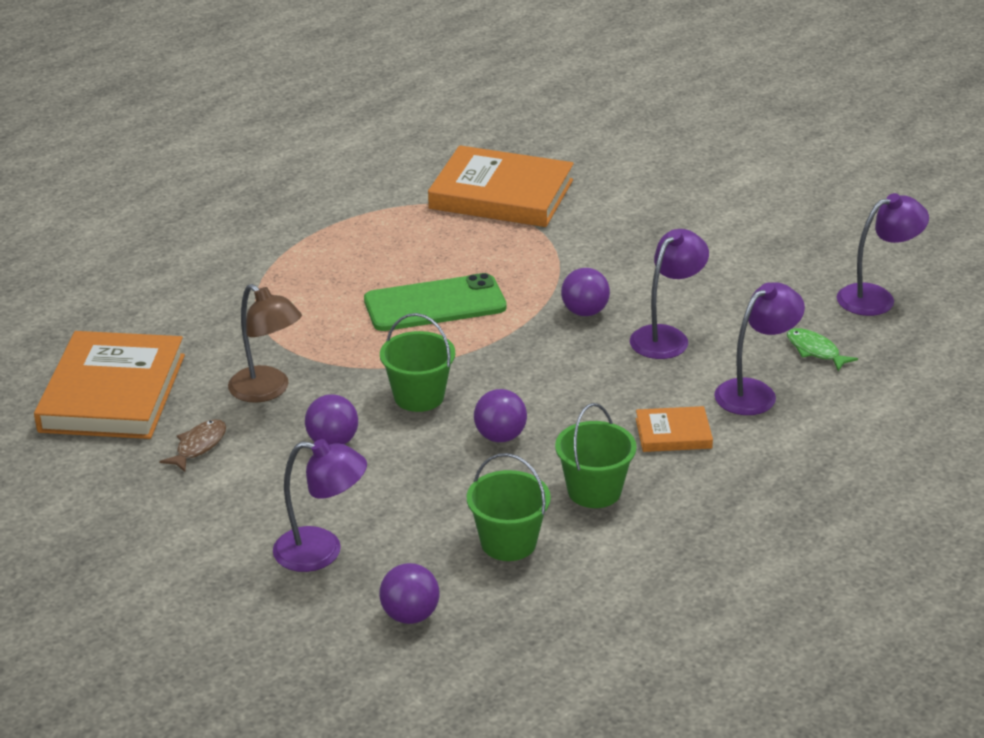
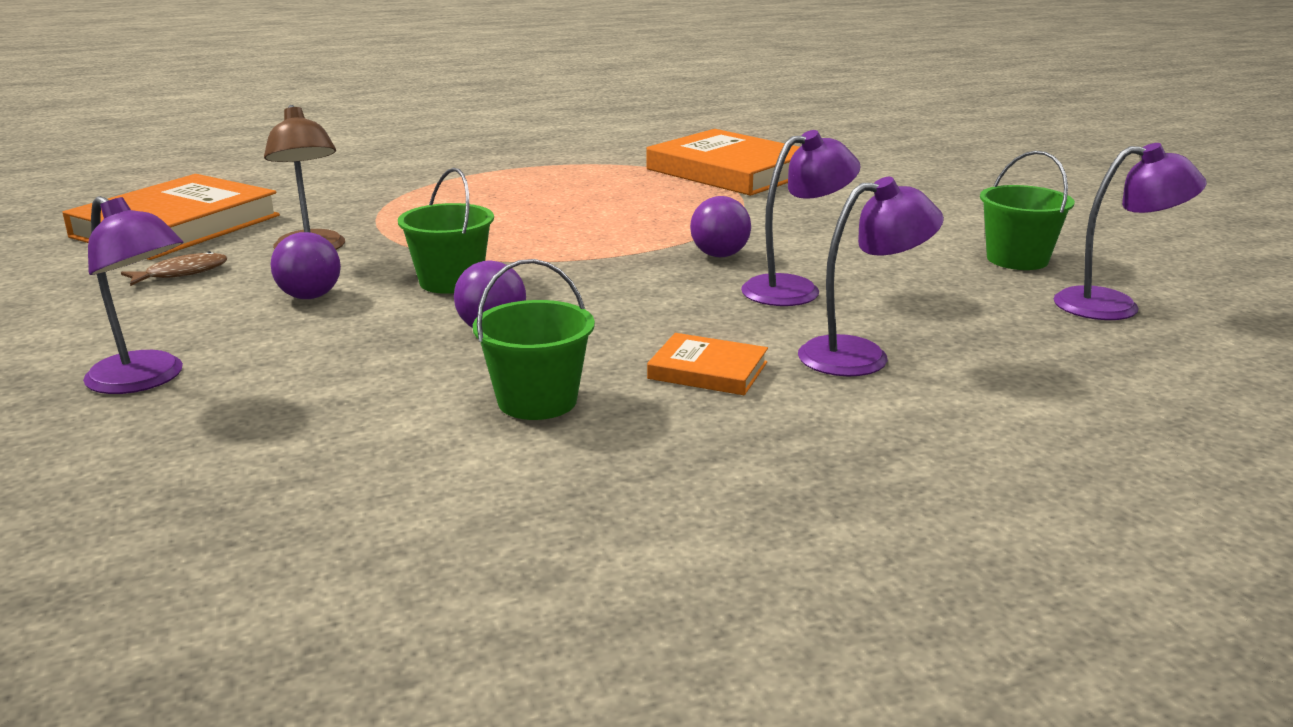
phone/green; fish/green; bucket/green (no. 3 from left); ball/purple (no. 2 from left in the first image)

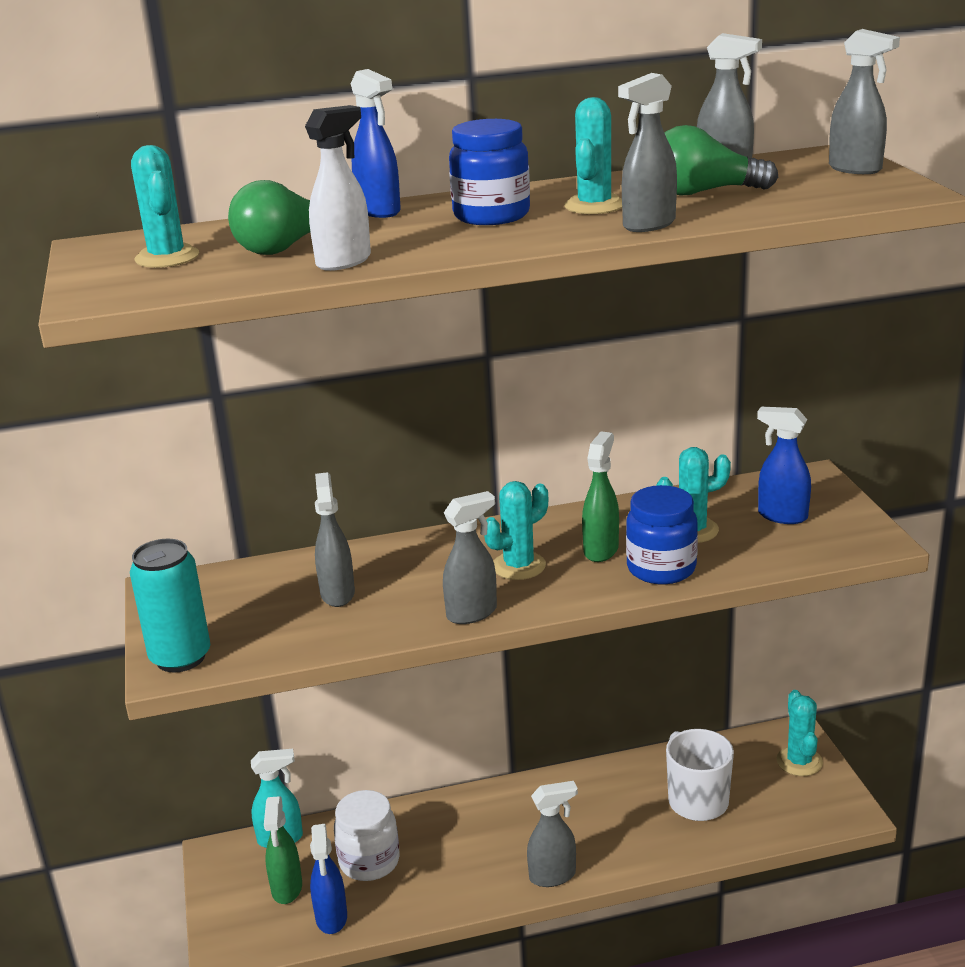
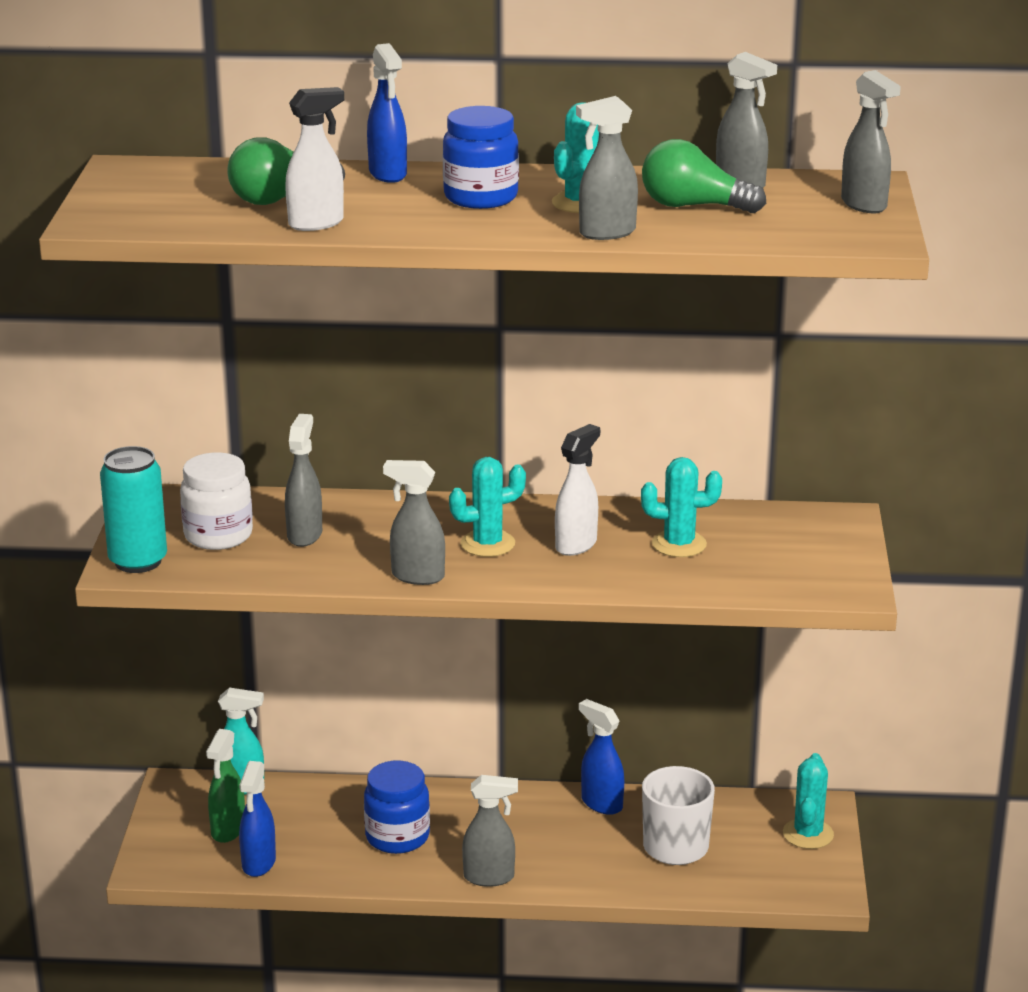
cactus/turquoise (no. 1 from left in the first image); spray bottle/blue (no. 3 from left); spray bottle/white (no. 2 from left); jar/blue (no. 1 from left); spray bottle/grey (no. 2 from left); jar/white

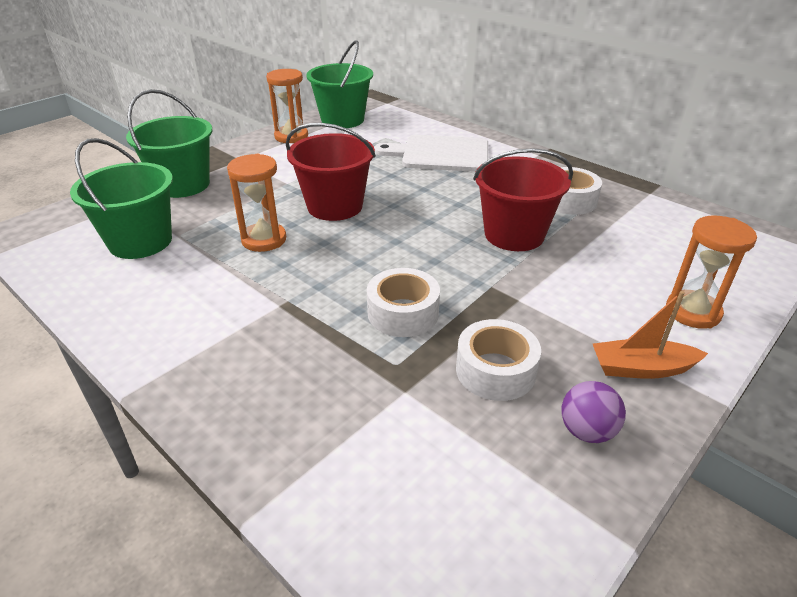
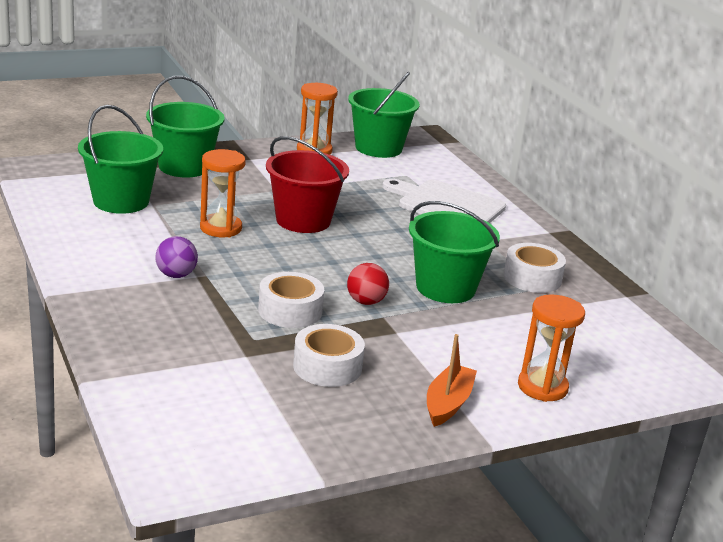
bucket/green (no. 4 from left); boat/orange; ball/purple; ball/red

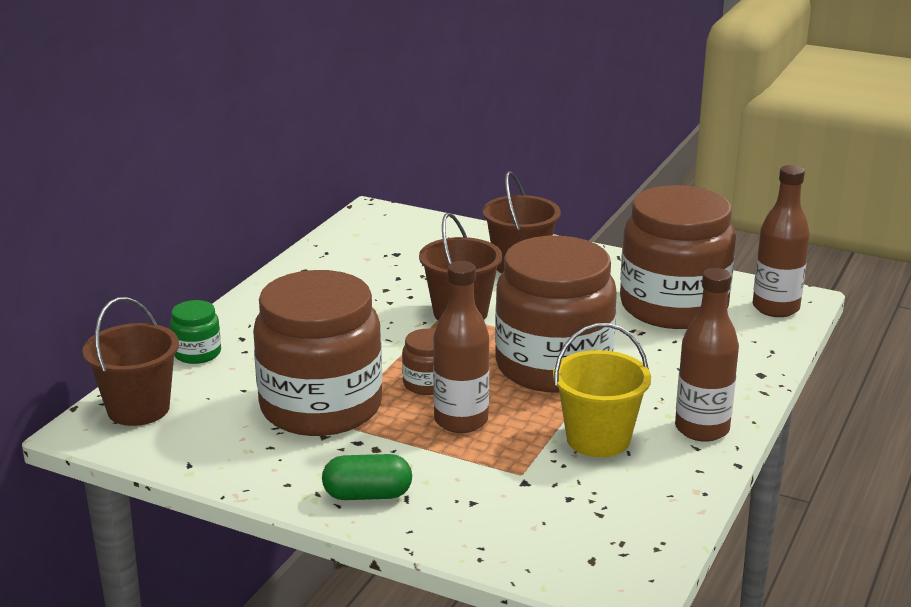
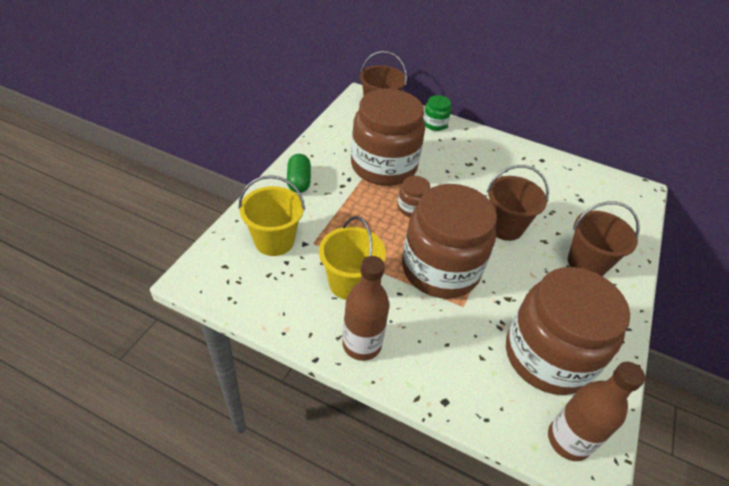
bottle/brown (no. 1 from left in the first image); bucket/yellow (no. 1 from left)

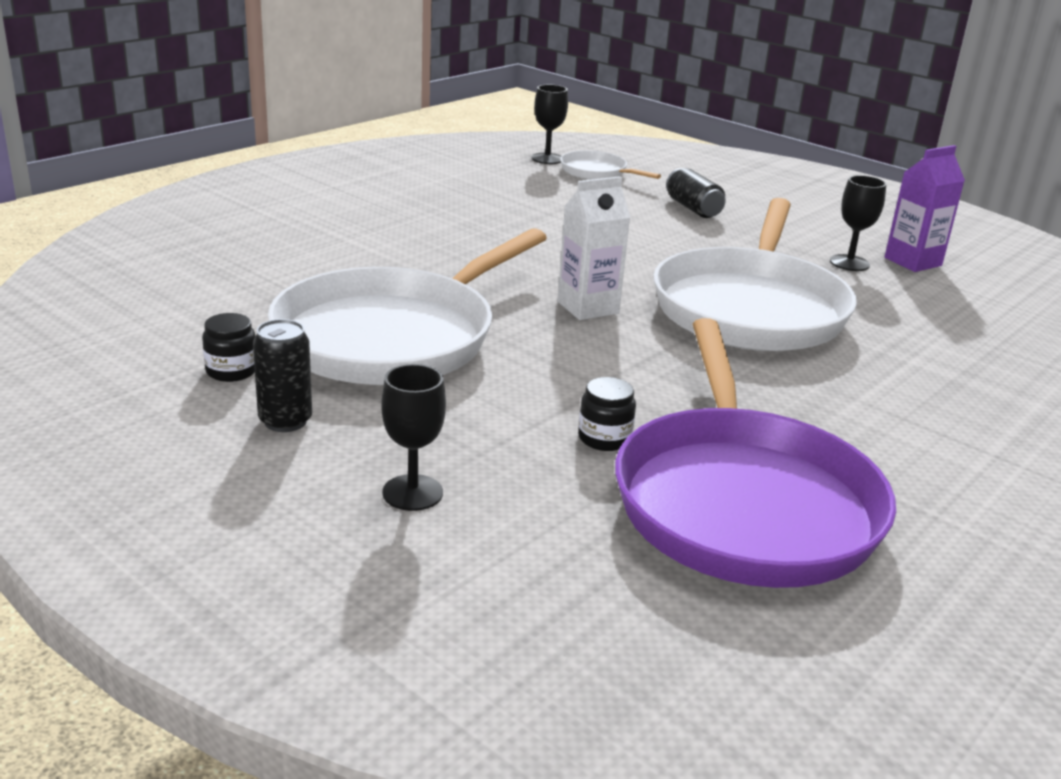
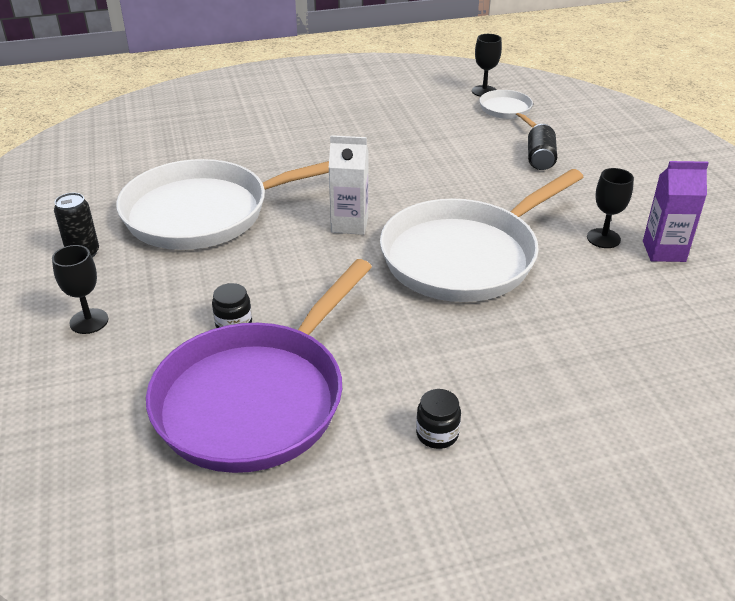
jar/black (no. 2 from left)

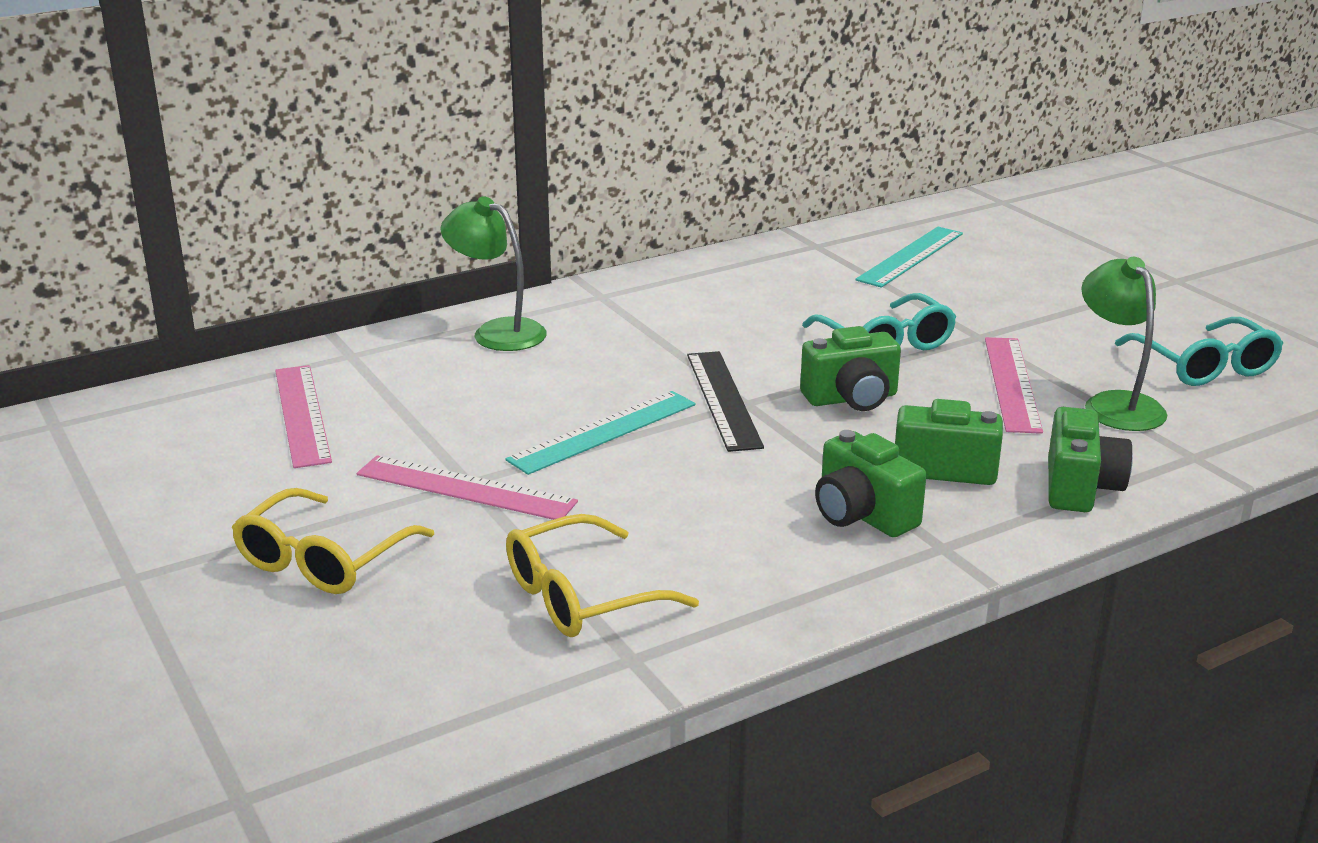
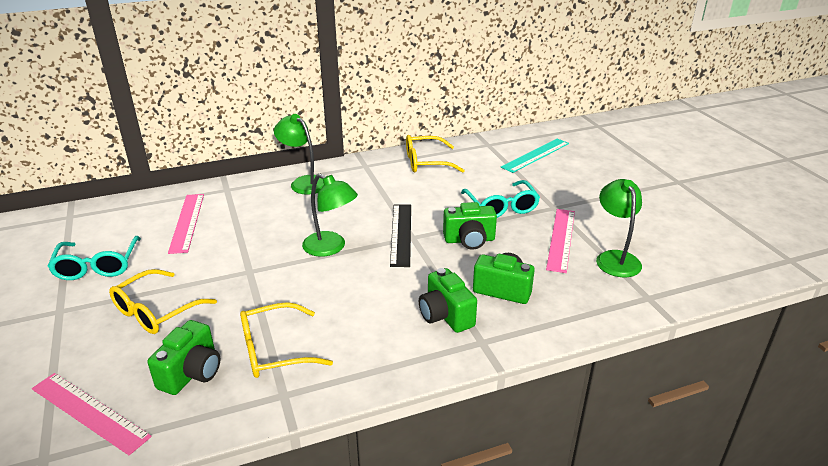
glasses/turquoise (no. 1 from left); lamp/green (no. 2 from left); camera/green (no. 1 from left); ruler/pink (no. 1 from left); glasses/yellow (no. 3 from left)

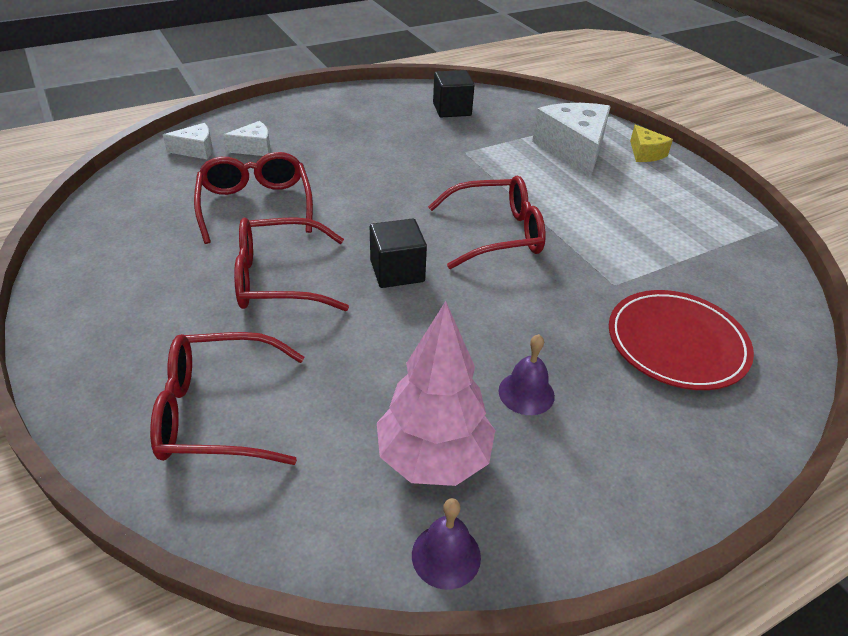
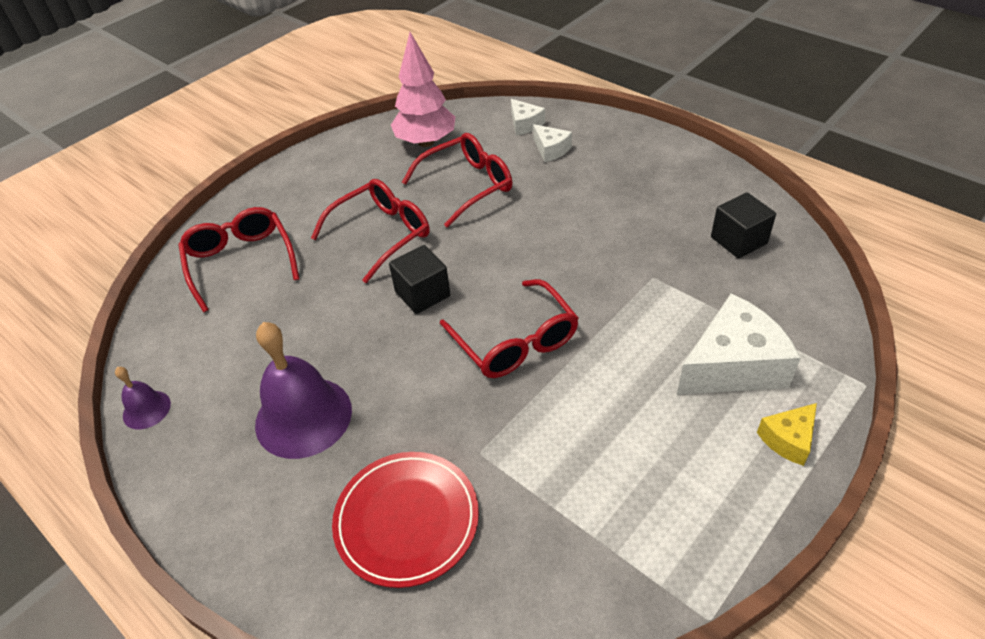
glasses/red (no. 2 from left); tree/pink; bell/purple (no. 2 from left)

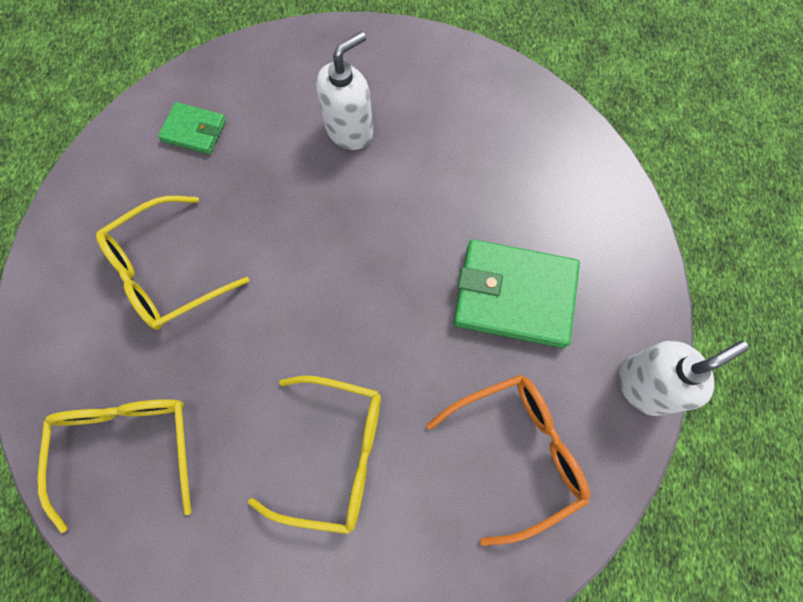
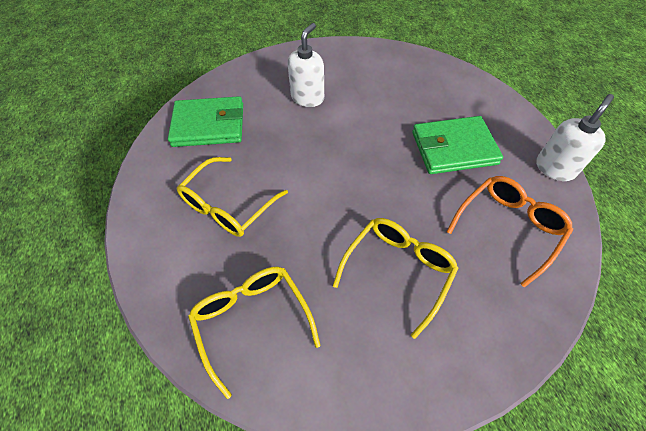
wallet/green (no. 1 from left); glasses/yellow (no. 3 from left)

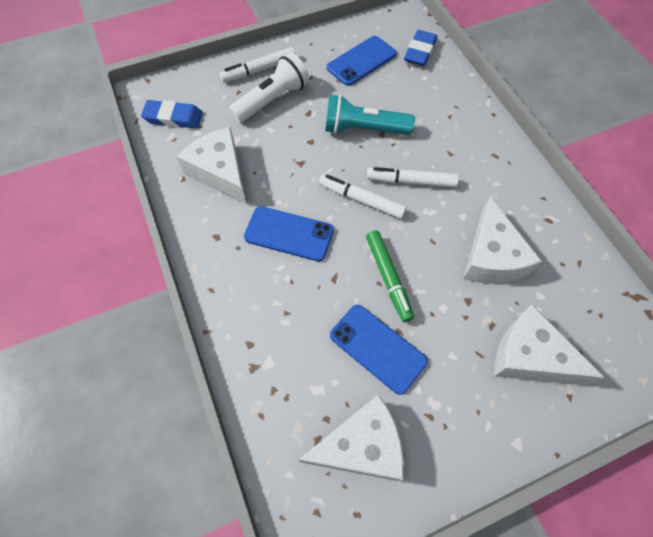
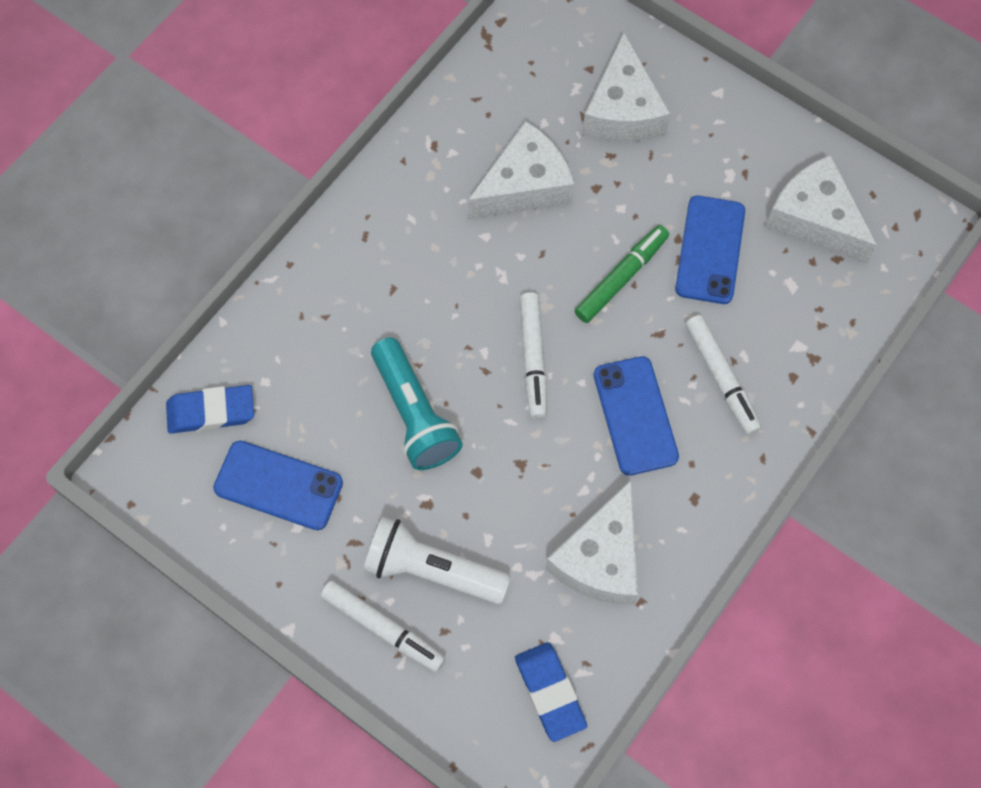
marker/white (no. 3 from left)

